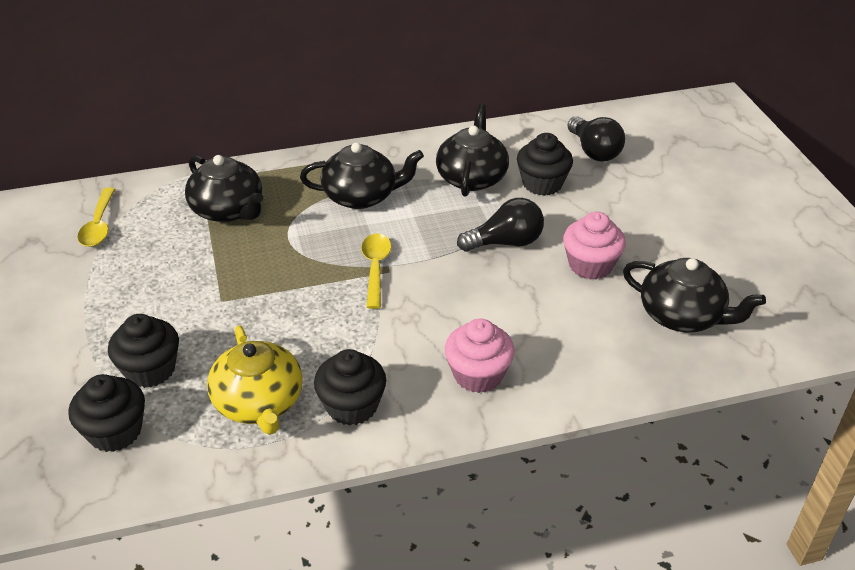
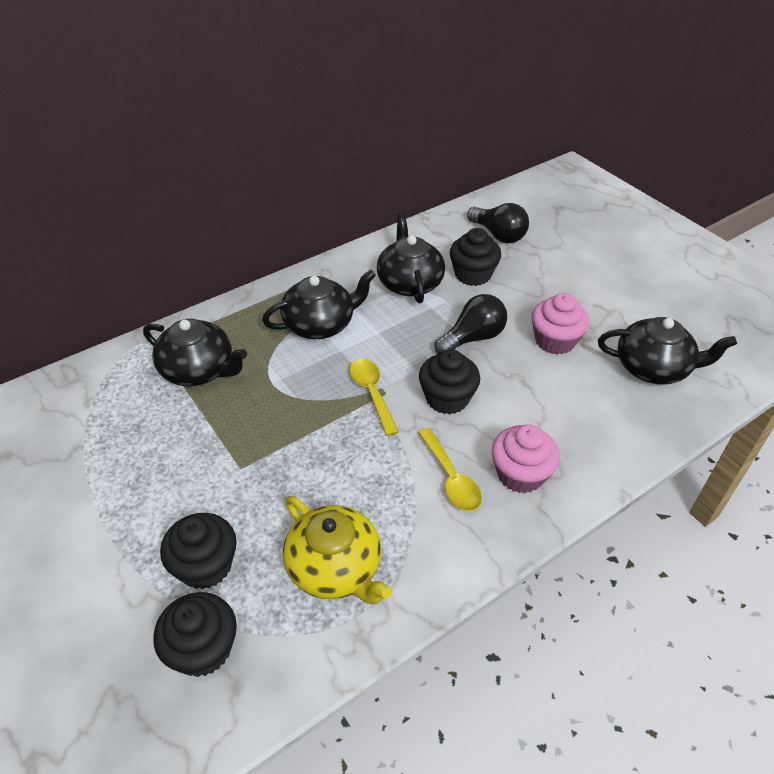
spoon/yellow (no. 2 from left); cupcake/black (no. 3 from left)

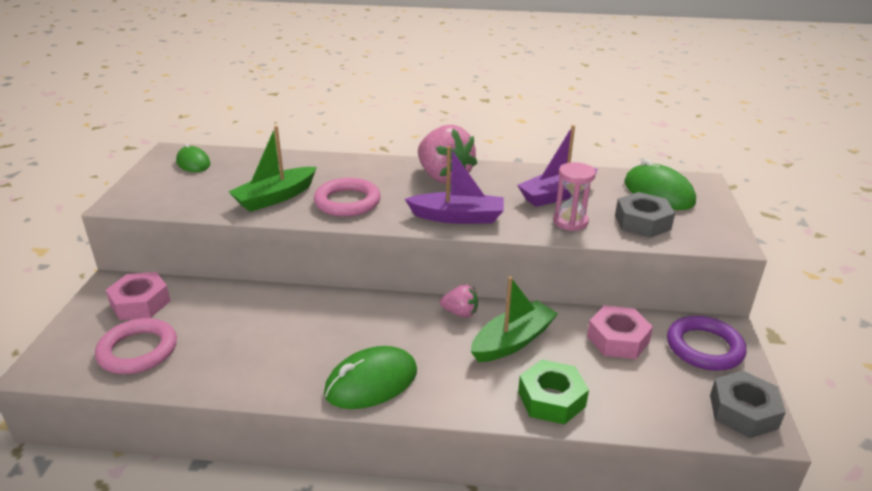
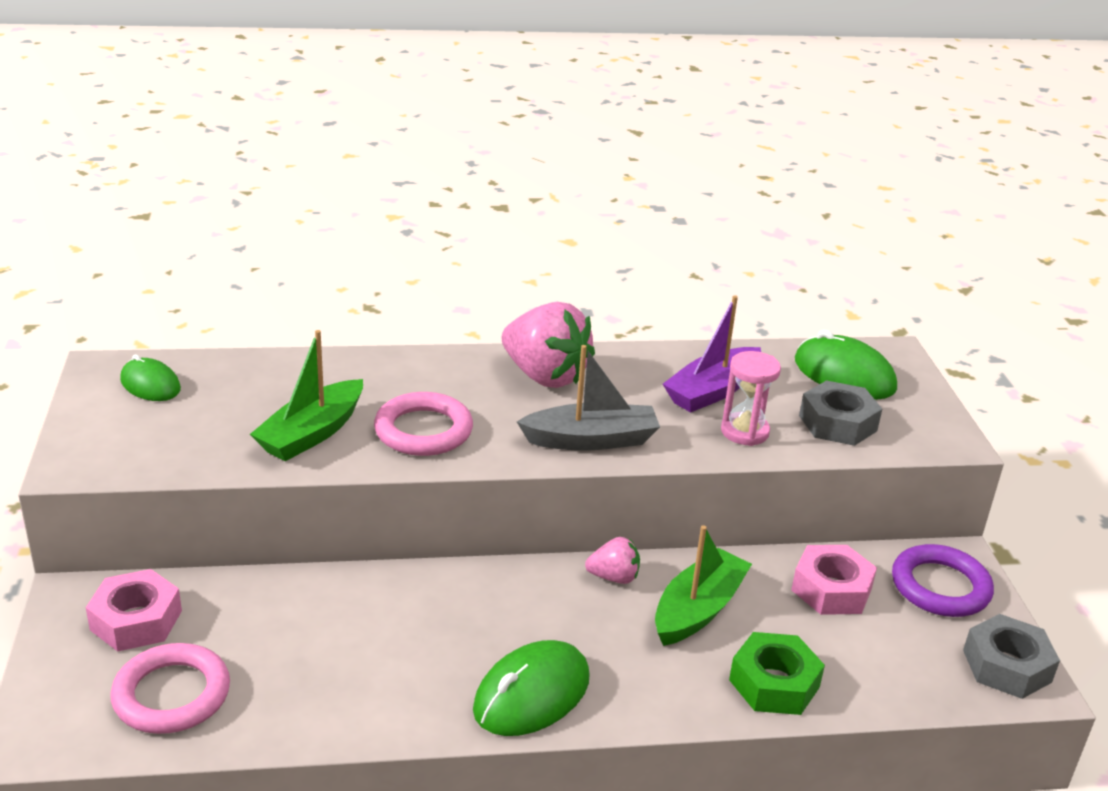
boat/grey

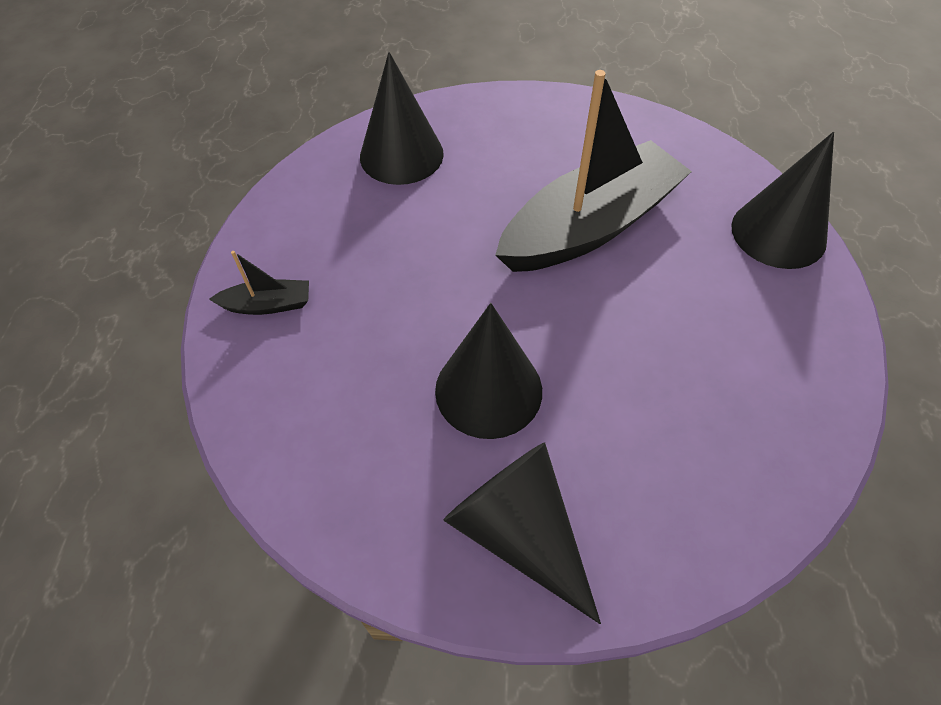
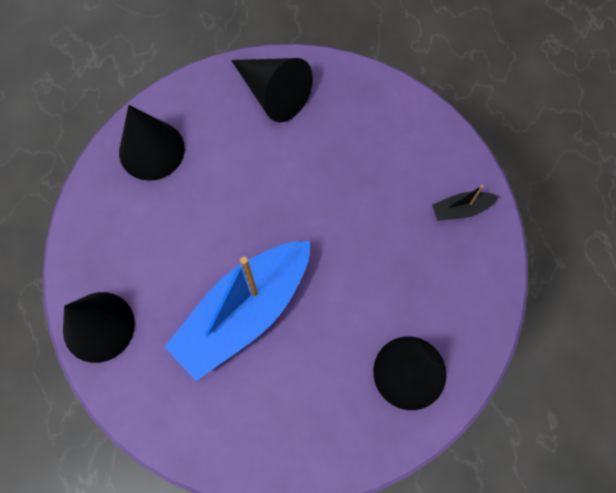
boat/blue; cone/black (no. 2 from left)

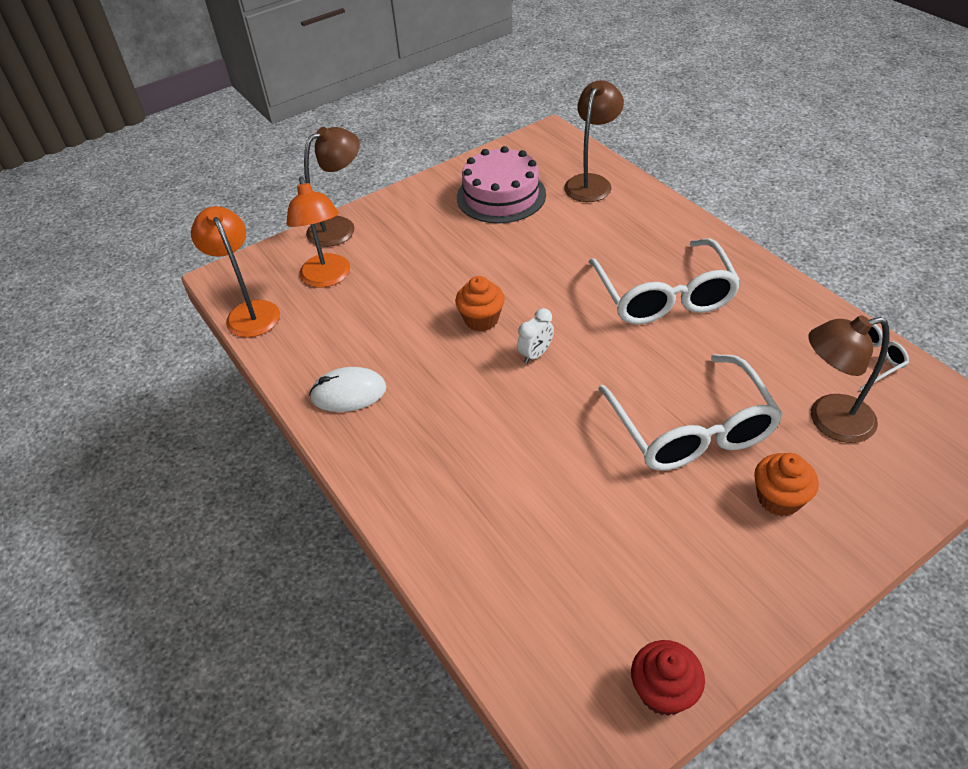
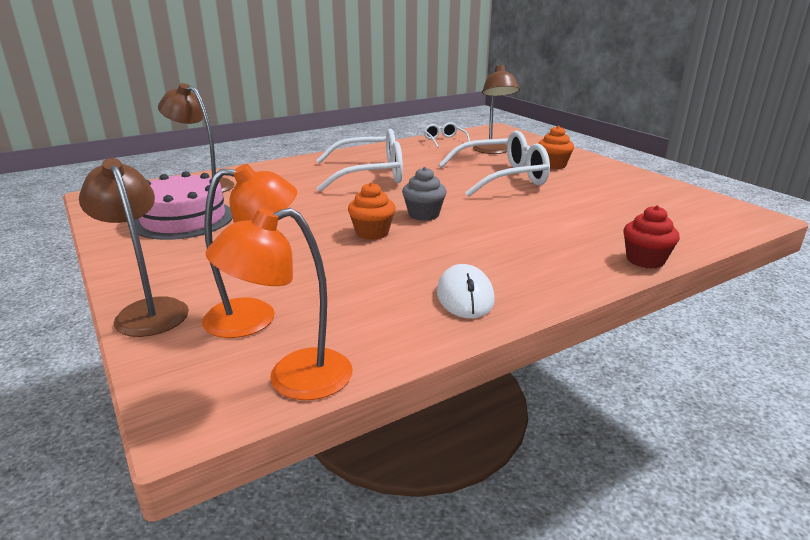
cupcake/grey; cupcake/red

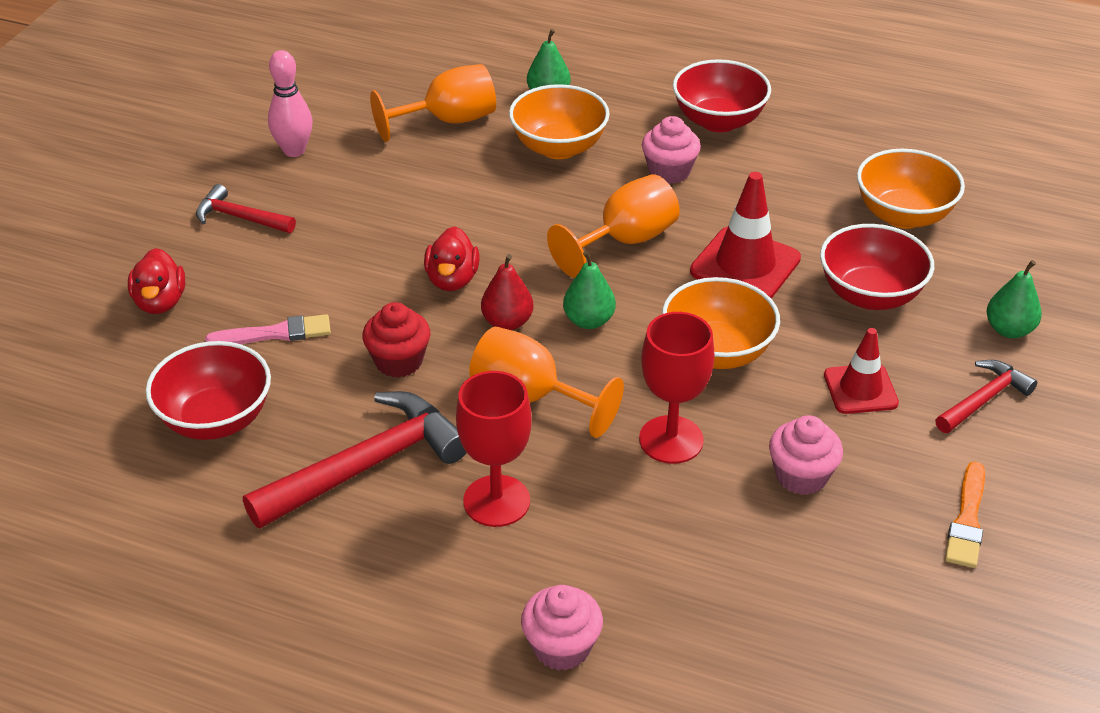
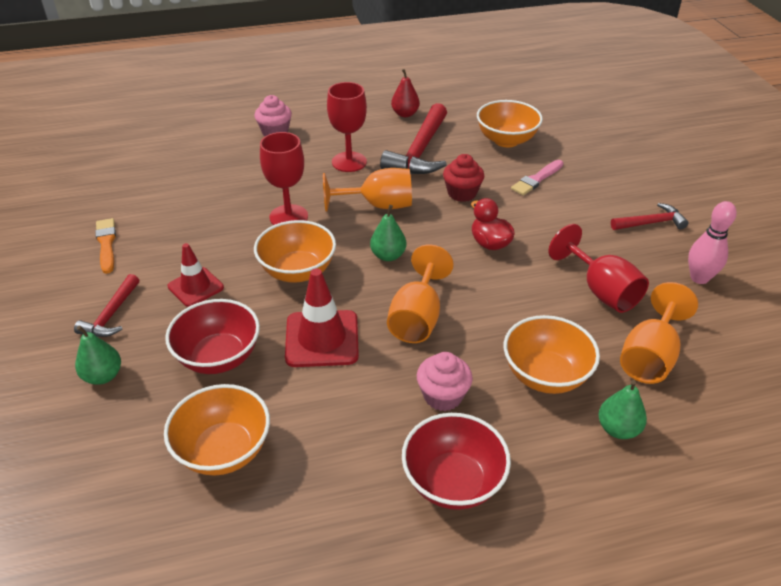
duck/red (no. 1 from left in the first image); pear/red; bowl/orange (no. 3 from left); cupcake/pink (no. 3 from left in the first image); goblet/red (no. 3 from left)

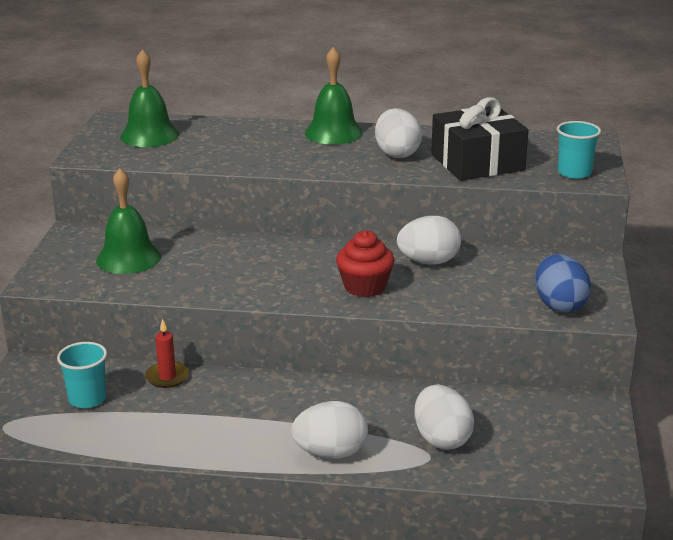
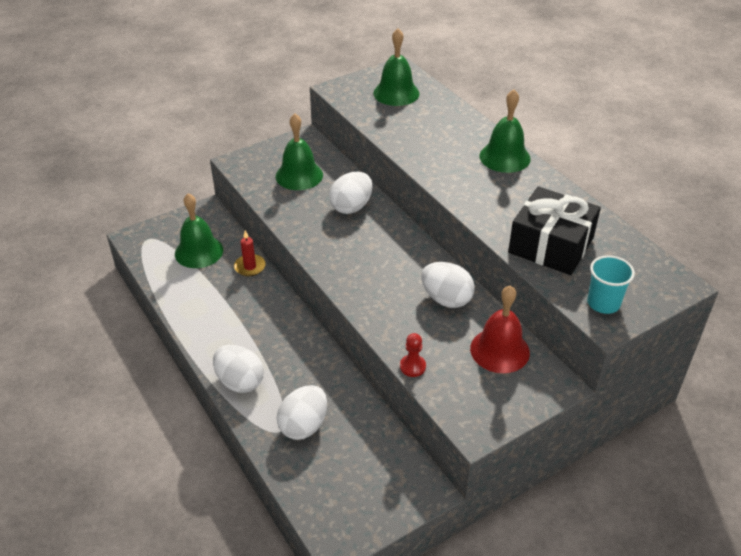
egg/white (no. 3 from left); cupcake/red; egg/blue; bell/green (no. 1 from left); bell/red; pawn/red

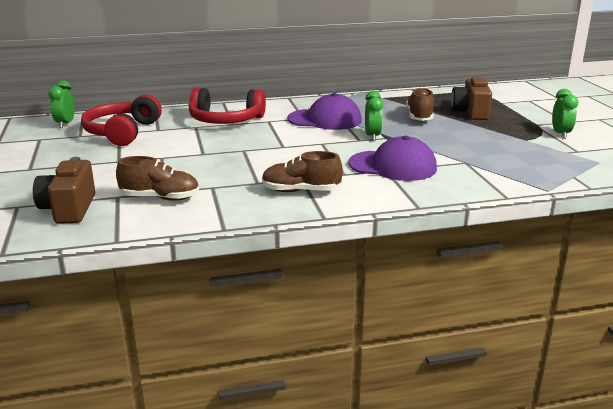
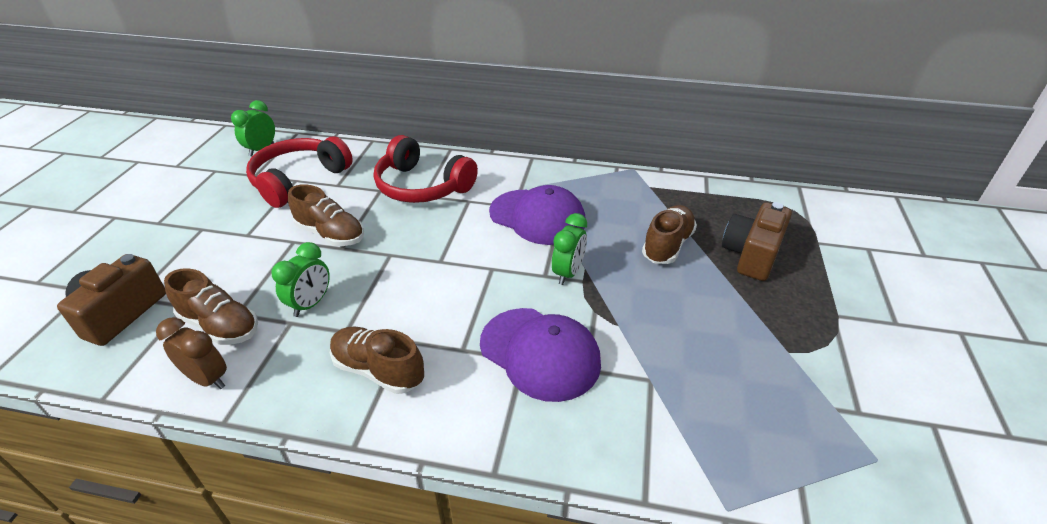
clock/green (no. 2 from left); shoe/brown (no. 2 from left); clock/brown

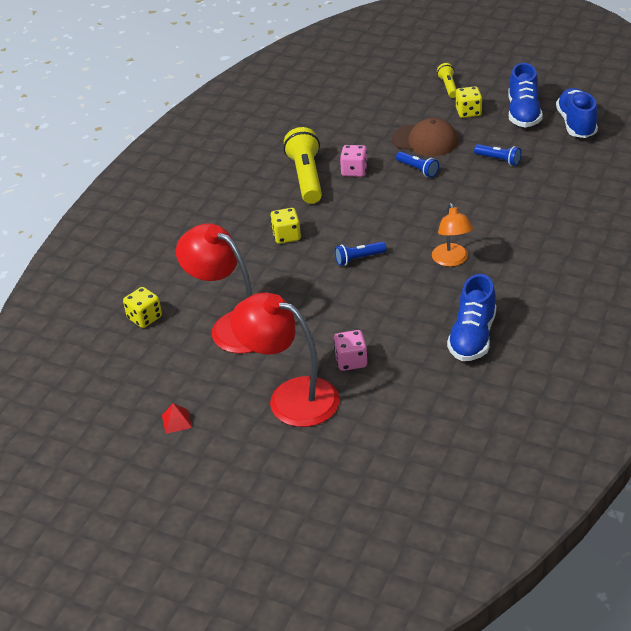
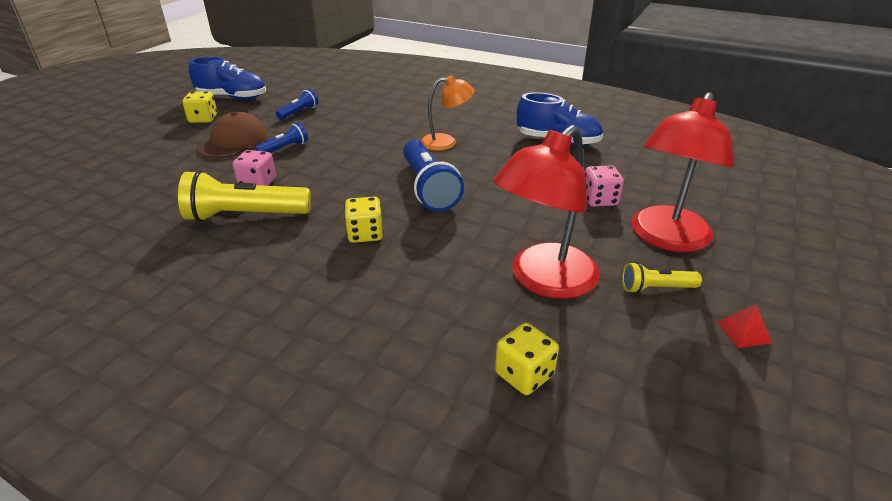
flashlight/yellow (no. 2 from left); shoe/blue (no. 3 from left in the first image); flashlight/blue (no. 3 from left)

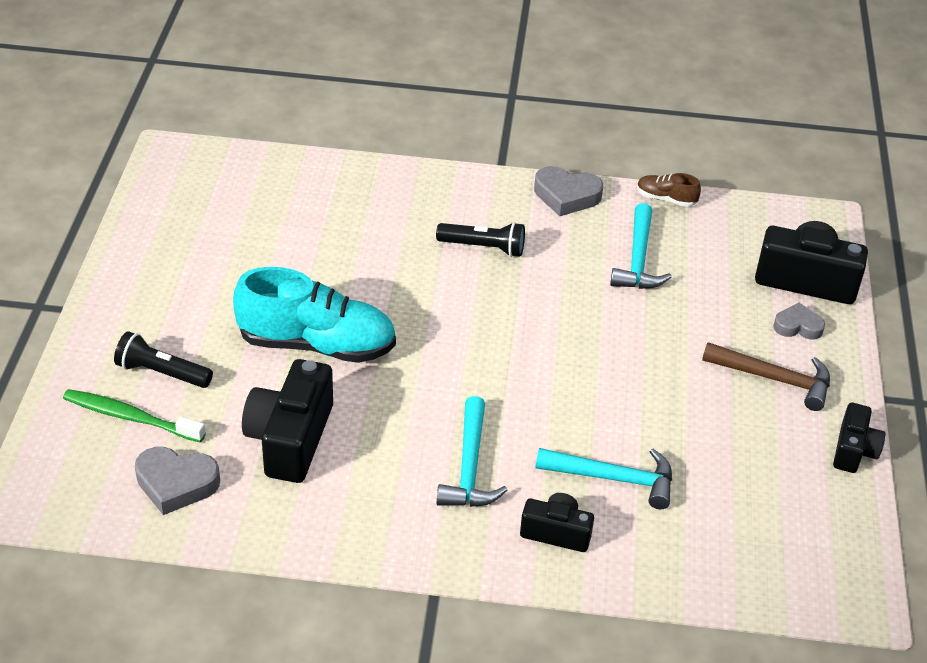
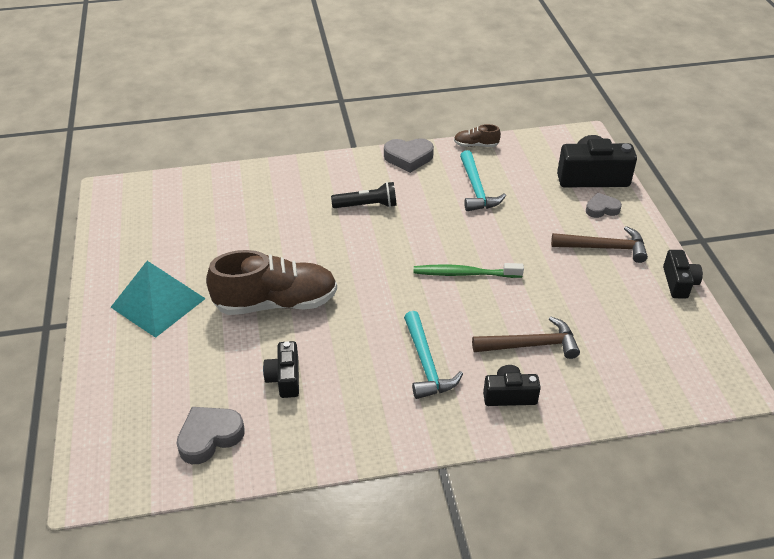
shoe/brown (no. 1 from left); flashlight/black (no. 1 from left in the first image); camera/black (no. 1 from left); toothbrush/green; heart/grey (no. 1 from left); hammer/brown (no. 1 from left); pyramid/turquoise

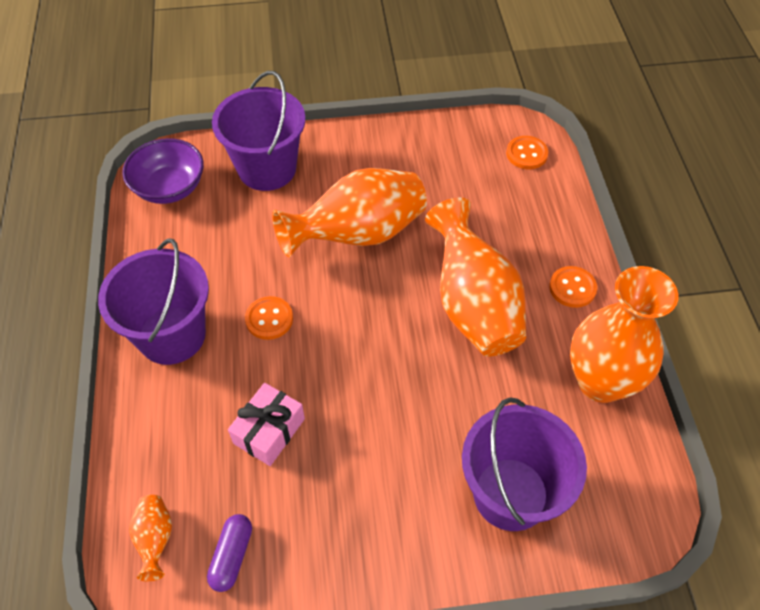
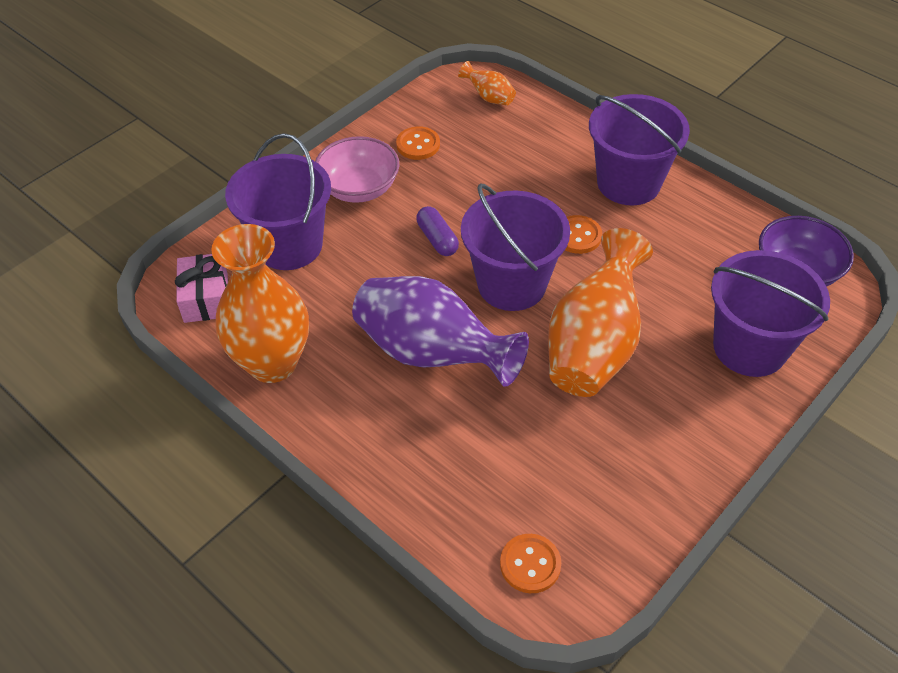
vase/purple; button/orange (no. 1 from left); gift/pink; capsule/purple; bowl/pink; bucket/purple (no. 2 from left)

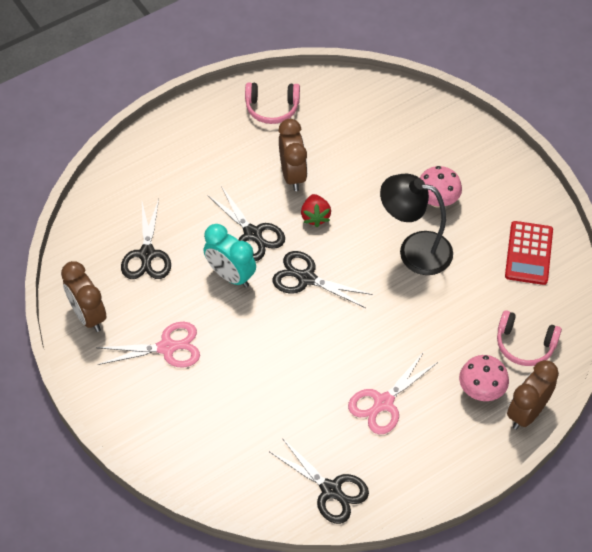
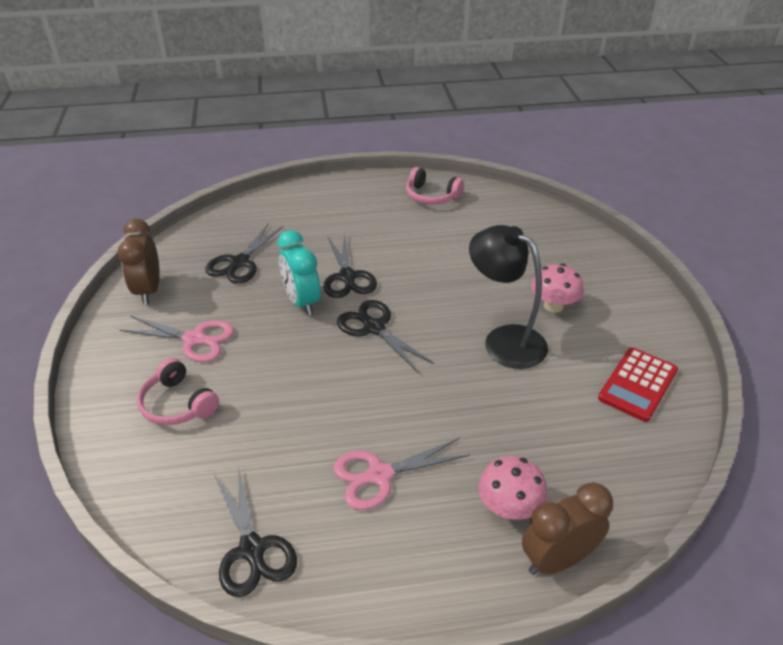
clock/brown (no. 2 from left in the first image); strawberry/red; headphones/pink (no. 1 from left)

